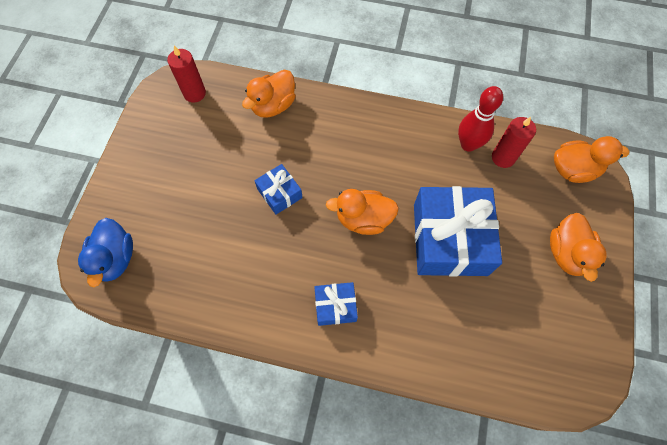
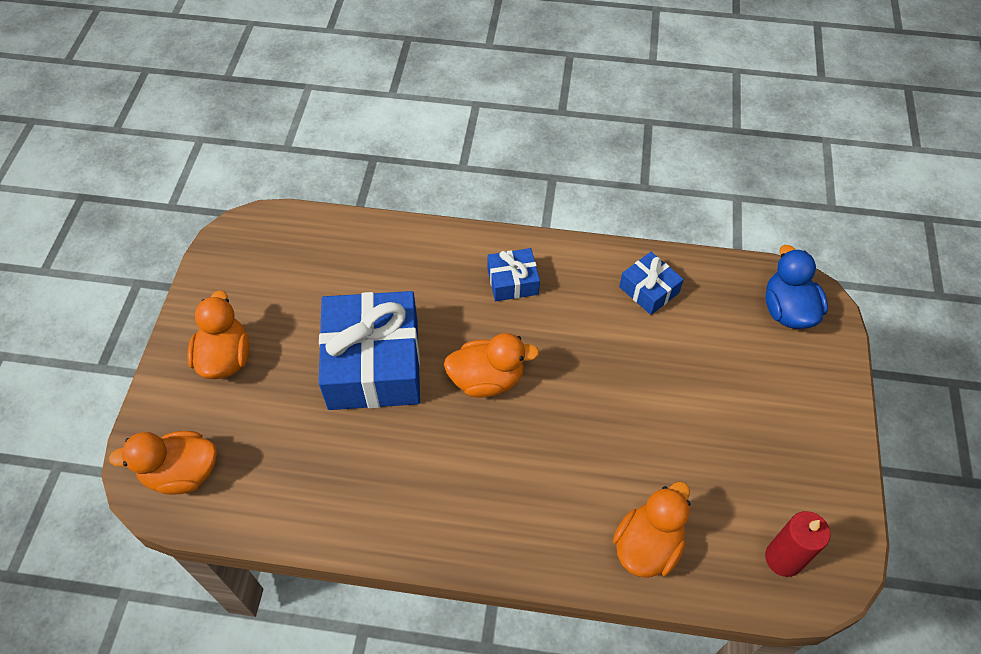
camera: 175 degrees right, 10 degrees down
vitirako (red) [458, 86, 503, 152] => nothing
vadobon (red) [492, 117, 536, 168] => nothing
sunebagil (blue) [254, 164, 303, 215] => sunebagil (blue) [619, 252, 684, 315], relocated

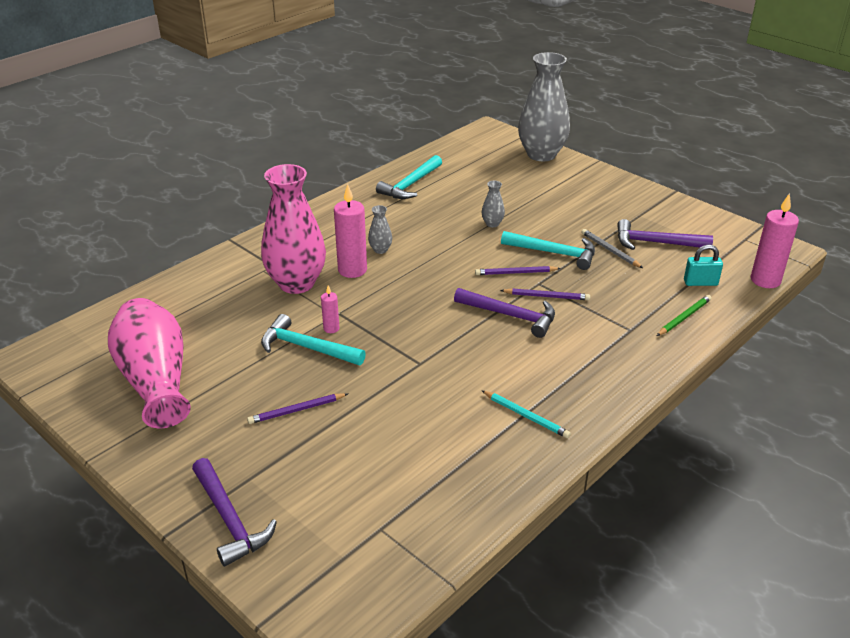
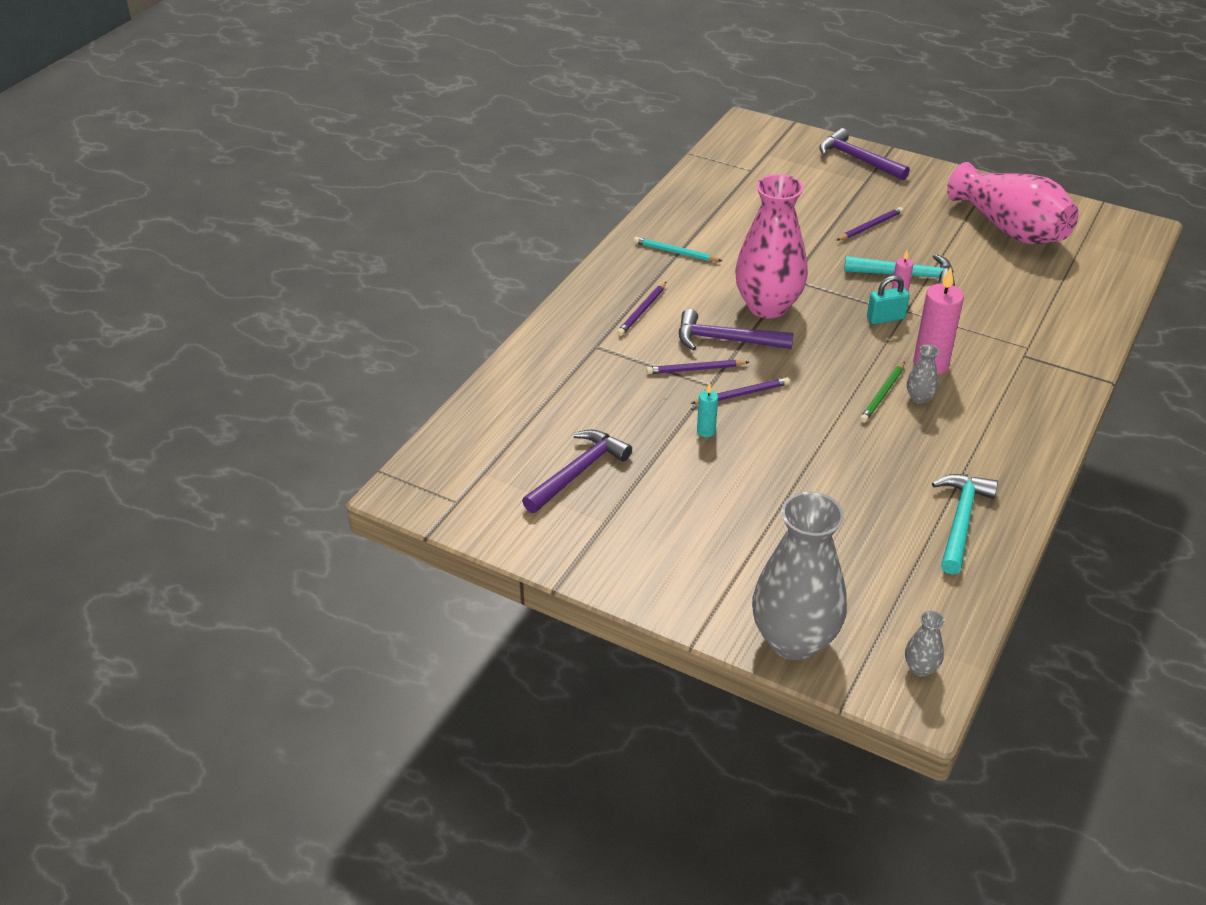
camera: 165 degrees right, 5 degrees up
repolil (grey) [582, 229, 643, 268] => nothing
vadobon (pink) [751, 193, 799, 288] => nothing
nothing => repolil (purple) [617, 282, 666, 336]
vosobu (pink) [261, 164, 326, 294] => vosobu (pink) [735, 174, 808, 319], relocated
vosobu (grey) [482, 181, 505, 227] => vosobu (grey) [905, 611, 945, 676], relocated
repolil (green) [657, 295, 712, 336] => repolil (green) [860, 361, 905, 423], relocated
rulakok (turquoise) [684, 245, 723, 286] => rulakok (turquoise) [867, 276, 910, 324], relocated
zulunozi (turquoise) [501, 231, 595, 270] => vadobon (turquoise) [697, 383, 718, 437]
zulunozi (purple) [617, 219, 713, 250] => zulunozi (purple) [522, 430, 632, 513], 45 degrees counterclockwise

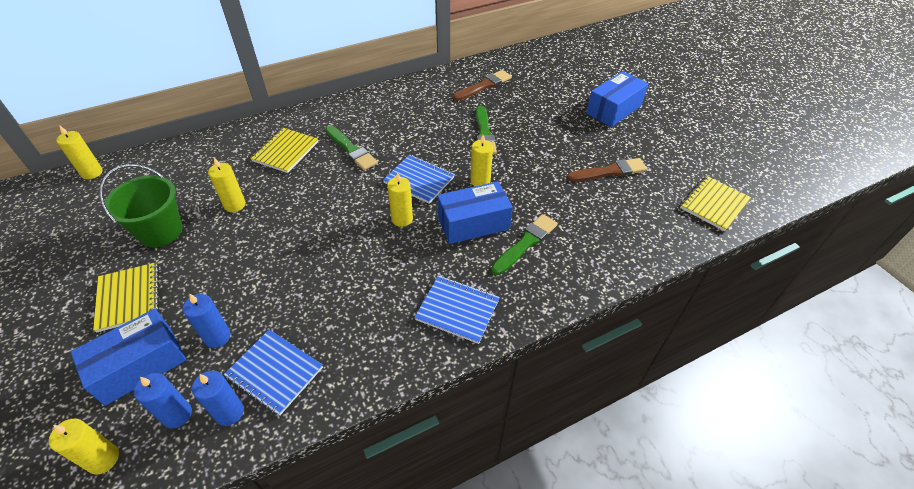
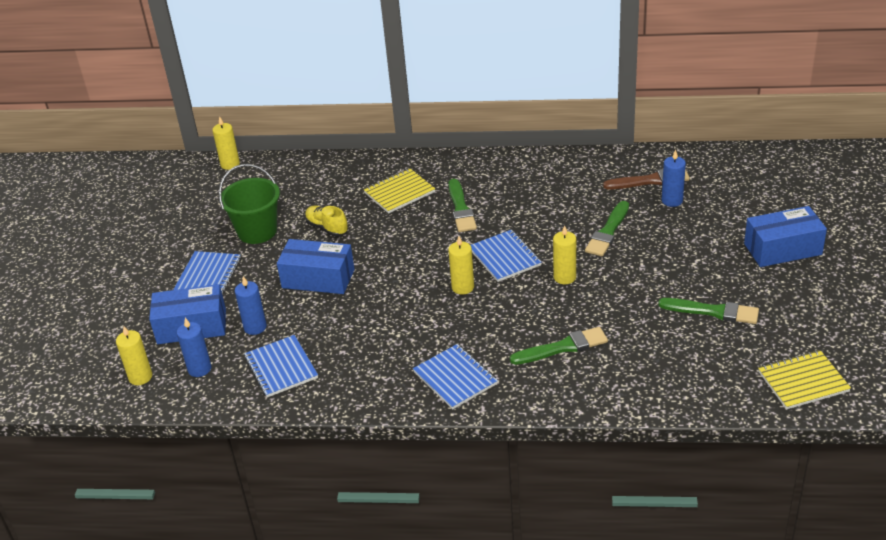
camera: 35 degrees right, 10 degrees down
vadobon (blue) [192, 371, 244, 426] => vadobon (blue) [662, 150, 686, 207], relocated
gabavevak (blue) [437, 181, 513, 244] => gabavevak (blue) [277, 239, 355, 294], relocated
vadobon (yellow) [208, 158, 246, 212] => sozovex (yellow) [305, 206, 348, 237]
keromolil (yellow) [93, 262, 159, 333] => keromolil (blue) [173, 251, 241, 294]
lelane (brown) [567, 158, 647, 182] => lelane (green) [658, 298, 759, 324]

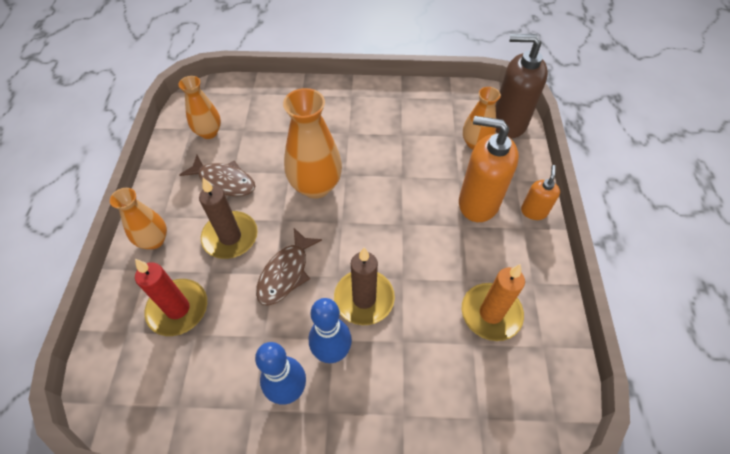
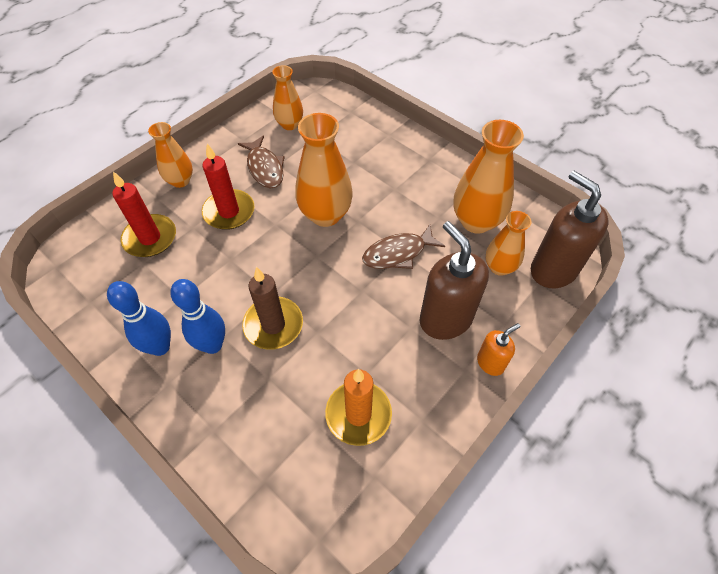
camera: 40 degrees right, 0 degrees up
nothing => vosobu (orange) [454, 120, 524, 234]
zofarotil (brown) [256, 228, 322, 306] => zofarotil (brown) [362, 224, 445, 269], relocated
vadobon (brown) [199, 178, 258, 259] => vadobon (red) [202, 144, 255, 230]
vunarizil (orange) [459, 116, 519, 222] => vunarizil (brown) [419, 221, 489, 340]

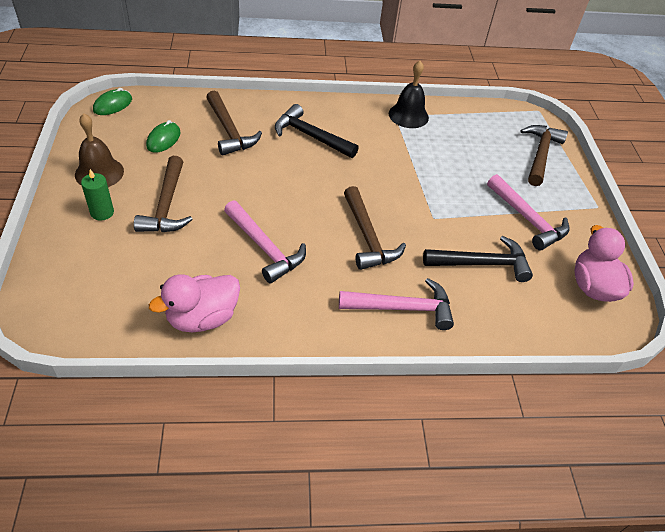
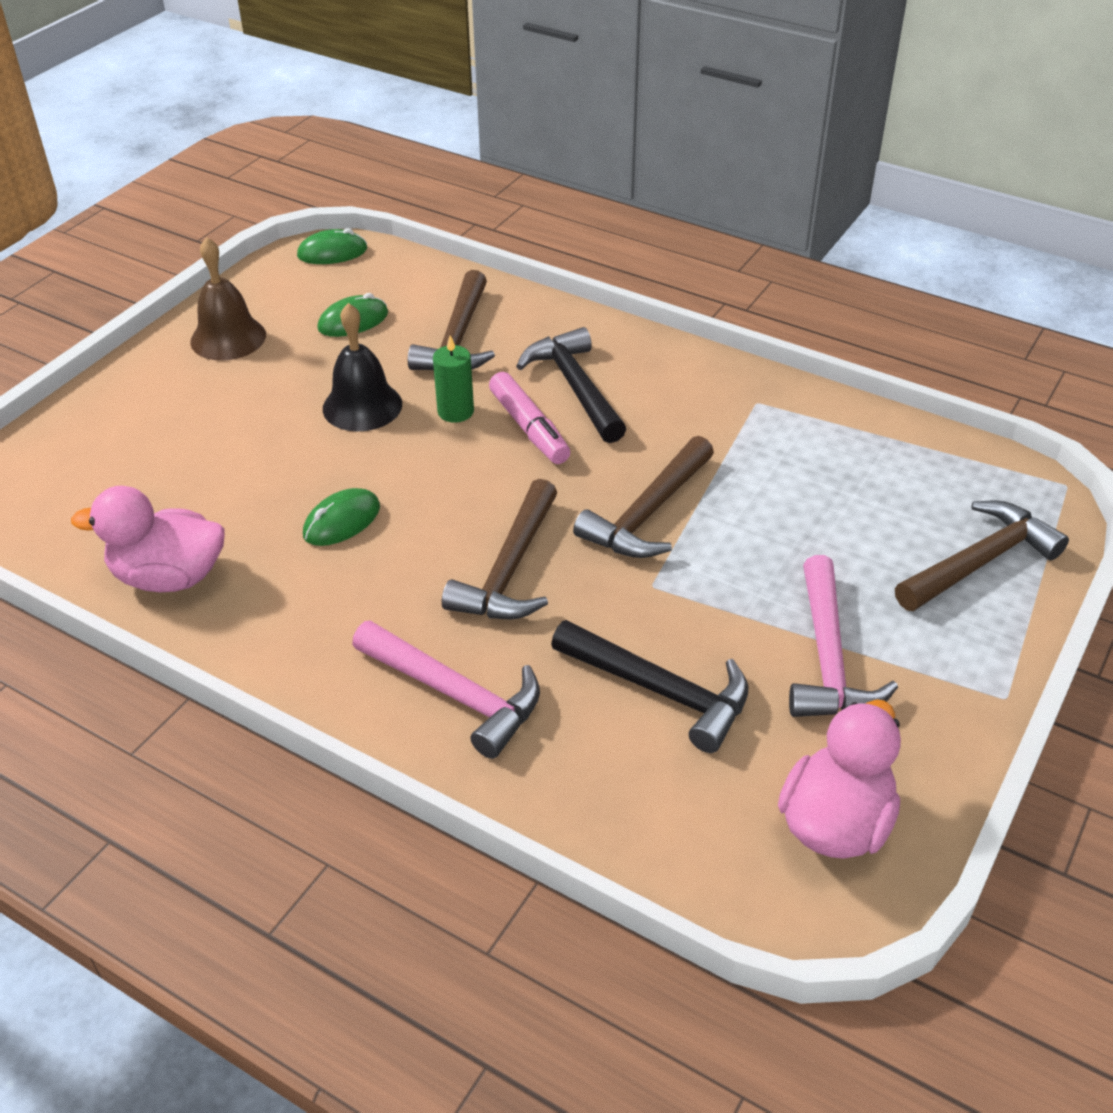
camera: 40 degrees right, 5 degrees down
nothing => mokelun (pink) [489, 372, 571, 464]
vadobon (green) [81, 169, 114, 221] => vadobon (green) [433, 335, 474, 423], relocated
zulunozi (brown) [134, 156, 193, 232] => zulunozi (brown) [573, 436, 714, 558], relocated
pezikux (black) [389, 61, 429, 128] => pezikux (black) [323, 303, 402, 432], relocated
zulunozi (pink) [224, 201, 306, 283] => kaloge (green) [303, 488, 380, 546]

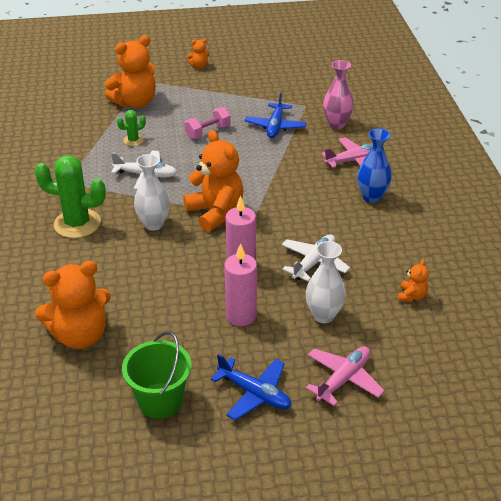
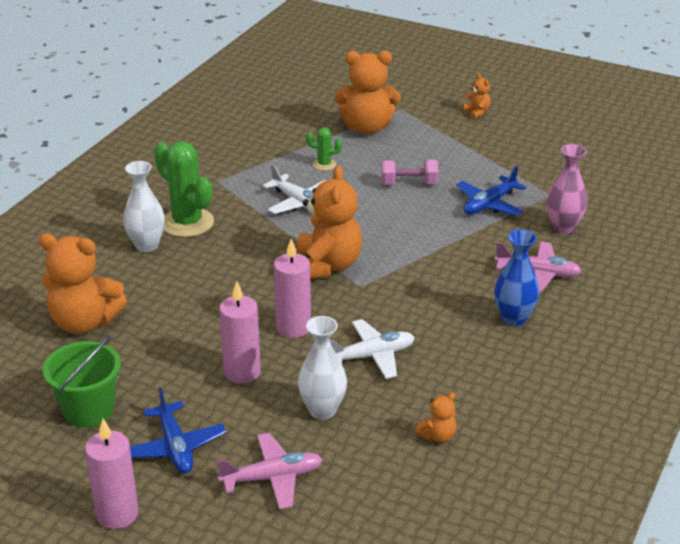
camera: 35 degrees right, 5 degrees down
nothing => vadobon (pink) [85, 419, 139, 529]
vosobu (white) [134, 154, 170, 231] => vosobu (white) [123, 161, 165, 252], relocated
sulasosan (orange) [187, 39, 210, 68] => sulasosan (orange) [462, 74, 491, 119], 135 degrees counterclockwise

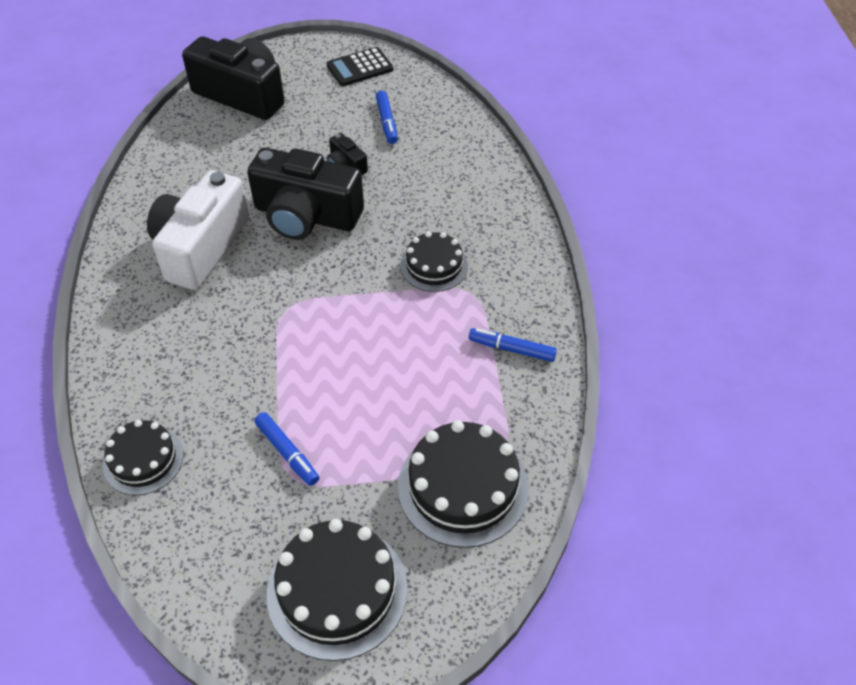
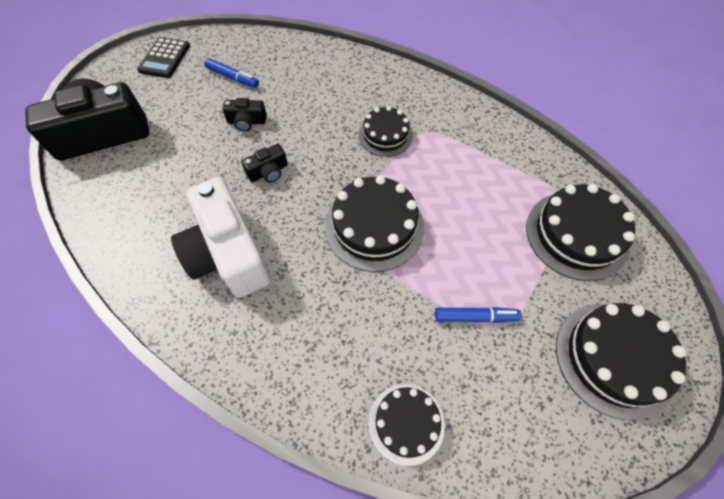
camera: 50 degrees left, 10 degrees up
mokelun (blue) [469, 328, 557, 362] => nothing
nothing => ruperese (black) [325, 175, 424, 272]
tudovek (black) [247, 148, 364, 240] => tudovek (black) [241, 144, 288, 183], x0.44

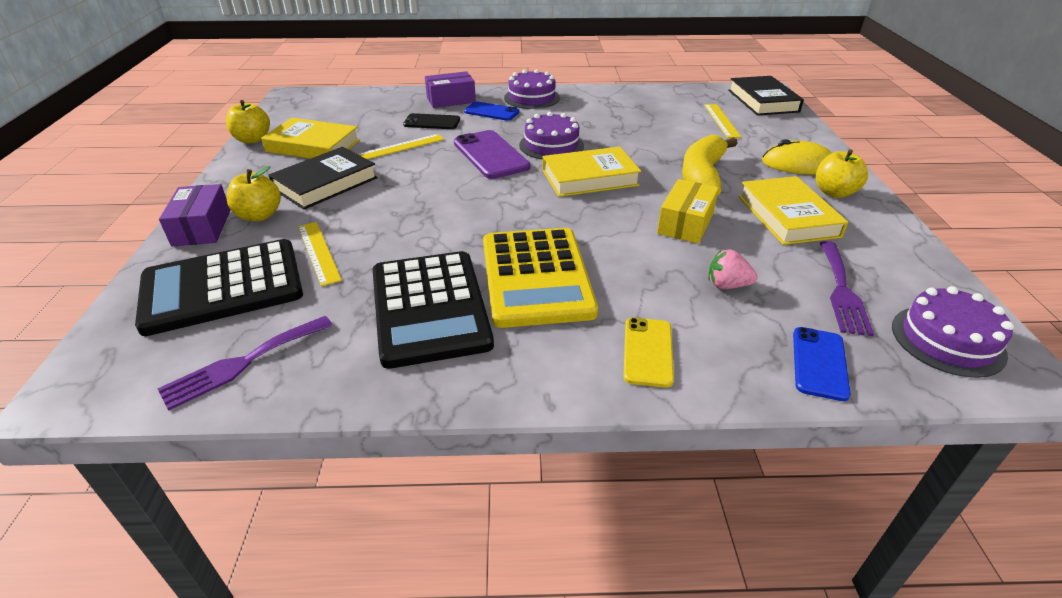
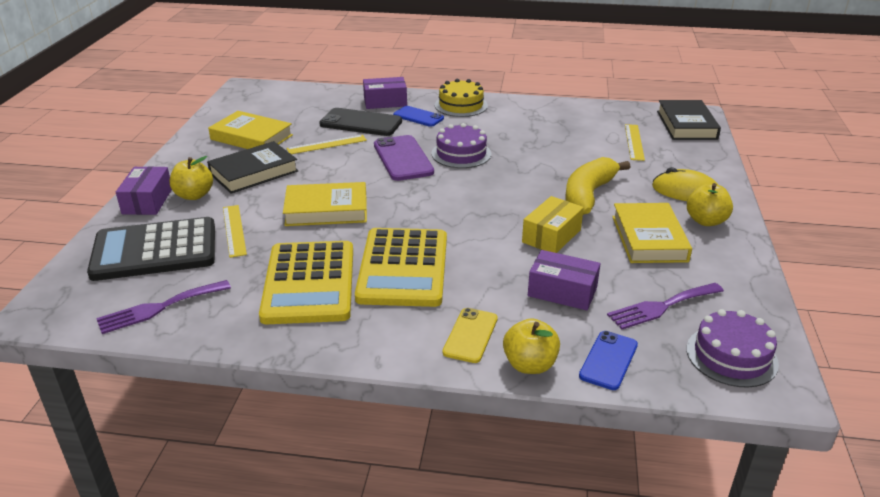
camera: 10 degrees right, 5 degrees down
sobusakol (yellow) [226, 100, 270, 143] => sobusakol (yellow) [503, 318, 560, 374], relocated
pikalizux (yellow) [543, 147, 641, 197] => pikalizux (yellow) [283, 182, 367, 226], relocated
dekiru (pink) [708, 249, 757, 289] => gabavevak (purple) [528, 250, 600, 310]
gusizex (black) [373, 251, 494, 369] => gusizex (yellow) [259, 241, 353, 324]
ruperese (purple) [504, 69, 560, 109] => ruperese (yellow) [435, 79, 488, 117]
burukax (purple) [820, 241, 874, 336] => burukax (purple) [607, 283, 724, 330], 45 degrees clockwise
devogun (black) [403, 113, 460, 129] => devogun (black) [319, 108, 402, 136], x1.57

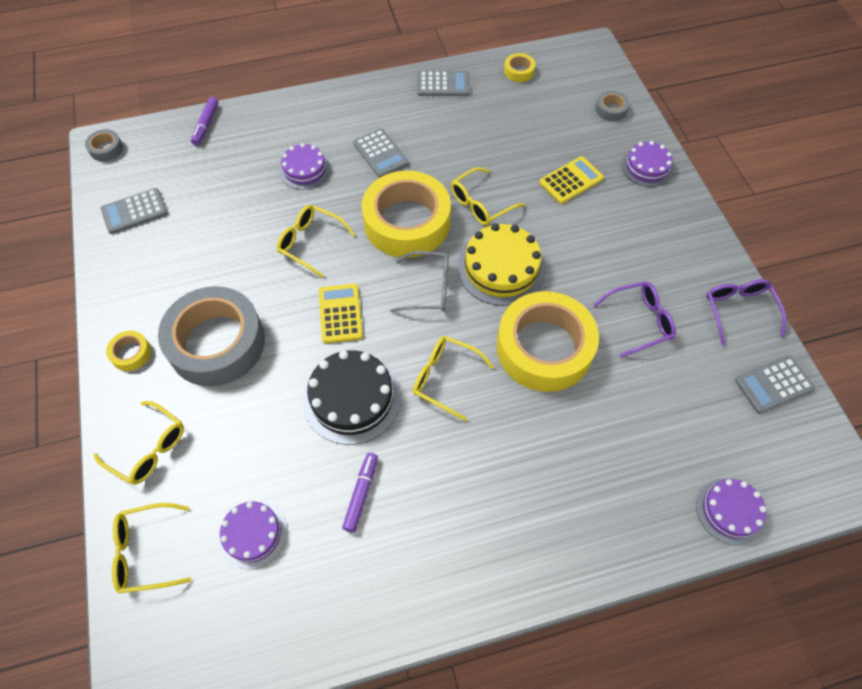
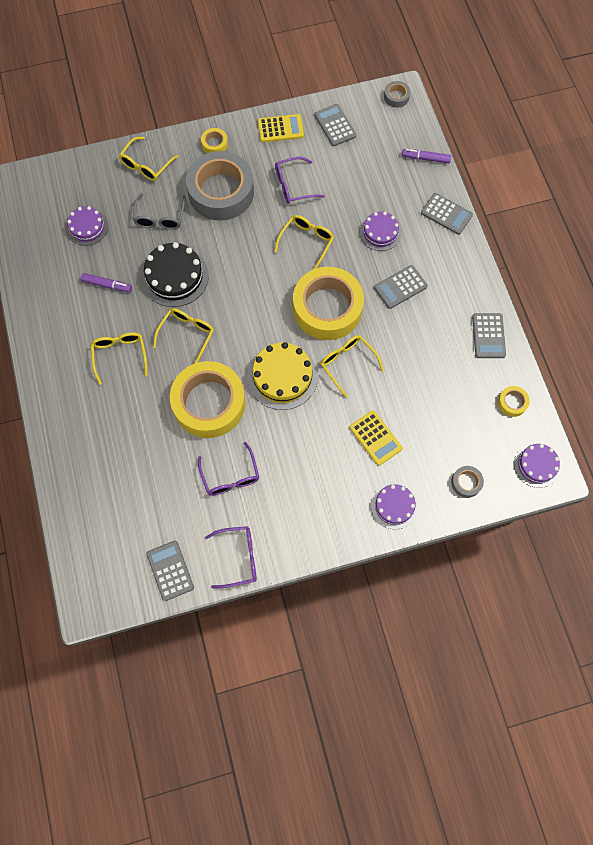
camera: 90 degrees right, 10 degrees up
nothing => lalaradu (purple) [275, 157, 325, 204]
nothing => gusizex (grey) [421, 193, 473, 235]
lalaradu (yellow) [112, 503, 191, 594] => lalaradu (yellow) [91, 332, 148, 385], relocated
gusizex (yellow) [319, 284, 363, 343] => gusizex (yellow) [258, 114, 304, 142], relocated
lalaradu (grey) [390, 251, 449, 312] => lalaradu (grey) [133, 193, 185, 230], relocated
ruperese (purple) [696, 478, 766, 545] => ruperese (purple) [514, 443, 560, 488], relocated

